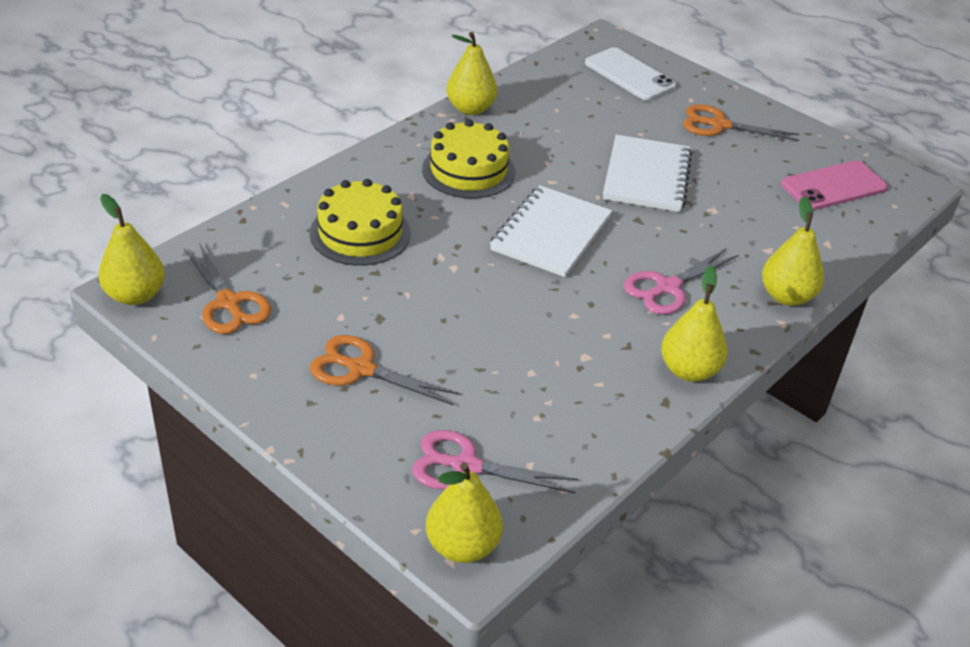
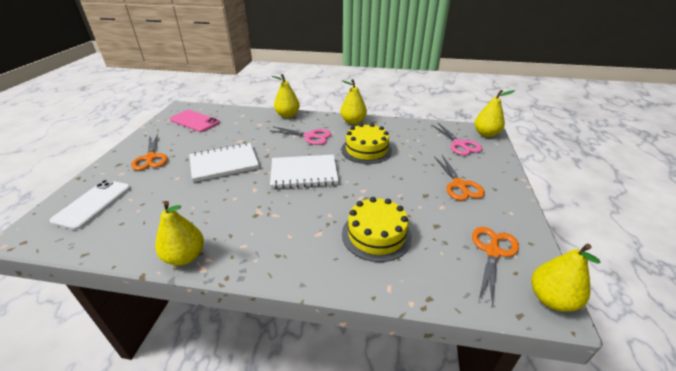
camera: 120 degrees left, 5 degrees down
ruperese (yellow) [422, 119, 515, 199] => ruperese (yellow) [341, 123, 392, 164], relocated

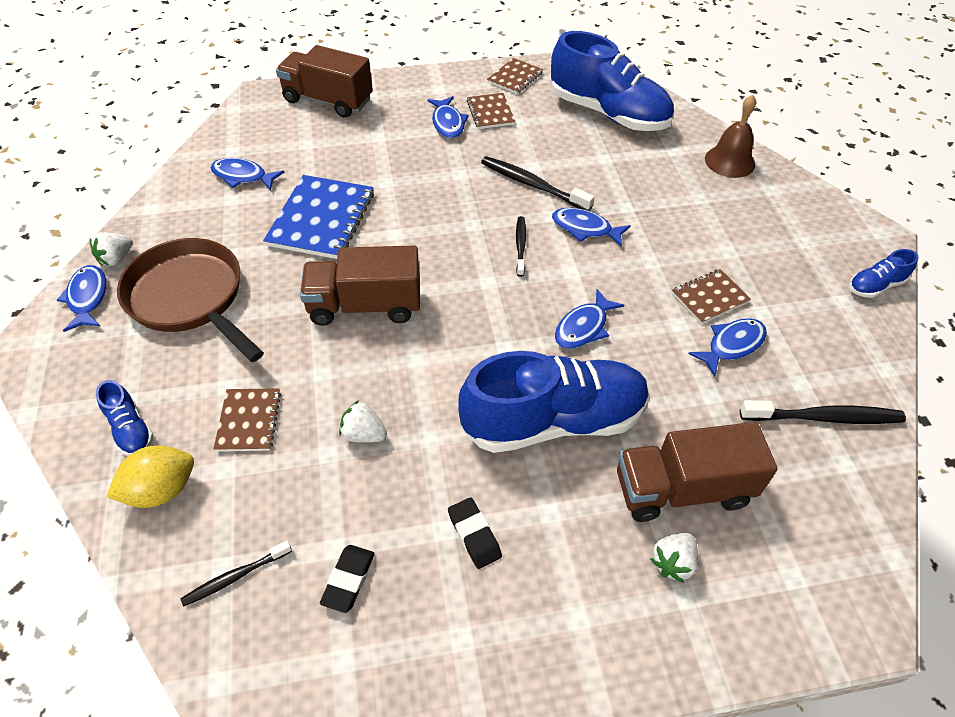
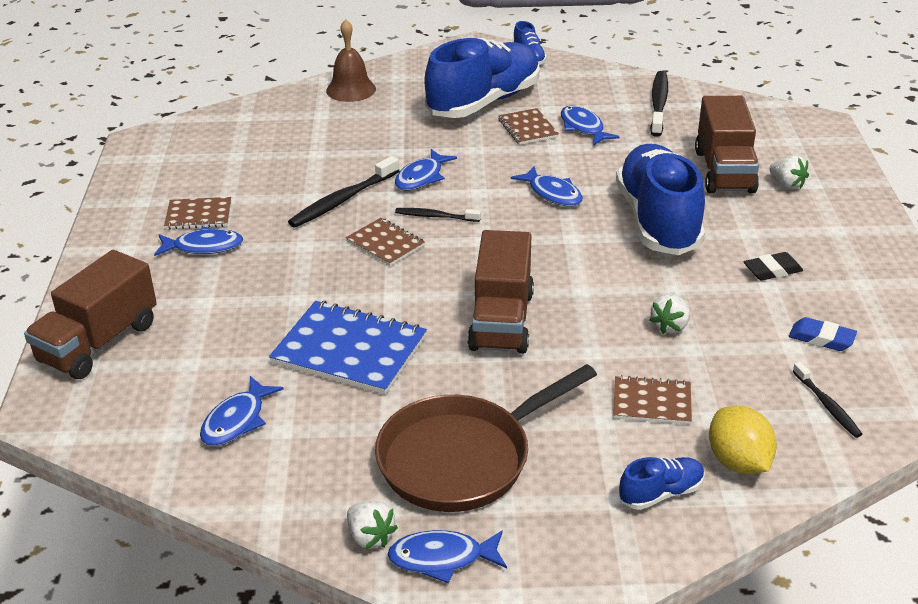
camera: 80 degrees left, 15 degrees down
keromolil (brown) [487, 58, 543, 94] => keromolil (brown) [346, 218, 425, 266], relocated
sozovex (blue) [551, 31, 674, 131] => sozovex (blue) [425, 38, 540, 118], relocated
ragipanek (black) [320, 545, 375, 613] => ragipanek (blue) [789, 317, 857, 351]

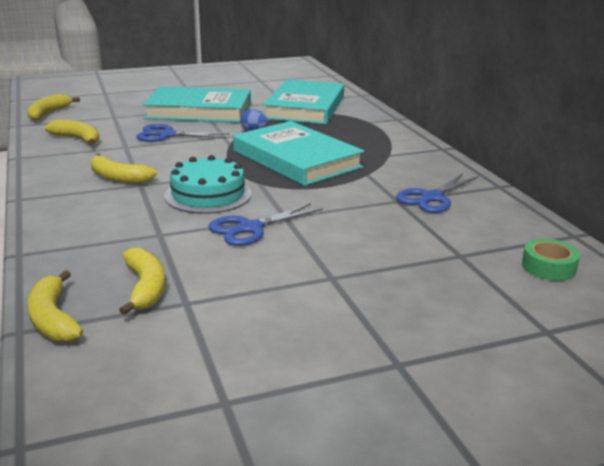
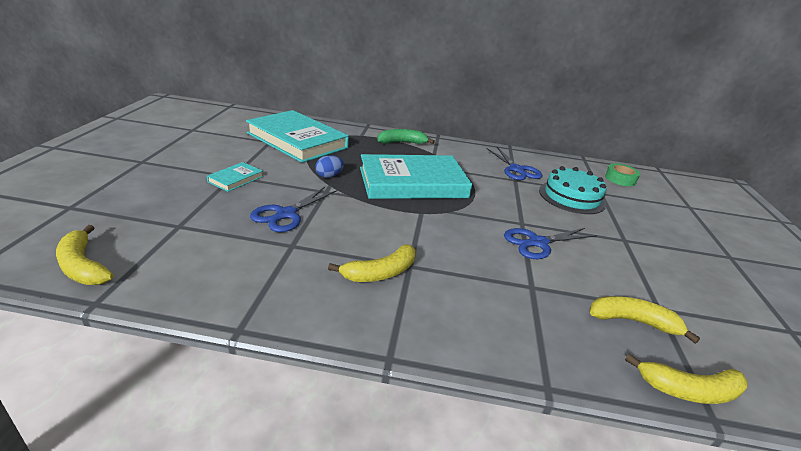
camera: 65 degrees left, 5 degrees up
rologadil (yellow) [45, 119, 99, 146] => nothing
nothing => rologadil (green) [377, 129, 435, 144]
ruperese (turquoise) [164, 155, 252, 214] => ruperese (turquoise) [539, 166, 607, 214], relocated
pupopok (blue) [208, 203, 323, 246] => pupopok (blue) [504, 228, 597, 259], 75 degrees clockwise
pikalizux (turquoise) [143, 86, 251, 123] => pikalizux (turquoise) [207, 162, 263, 192], x0.42

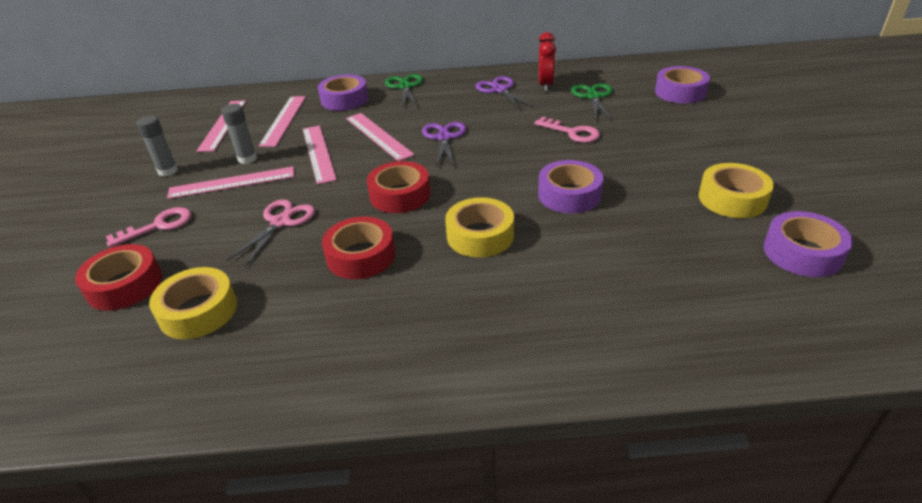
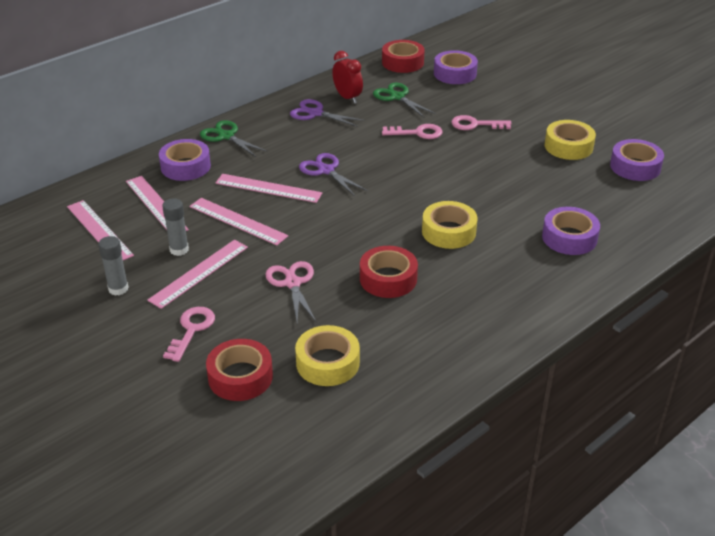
camera: 40 degrees left, 0 degrees up
nothing => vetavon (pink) [451, 115, 512, 130]
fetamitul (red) [367, 161, 430, 213] => fetamitul (red) [382, 40, 425, 73], relocated
fetamitul (purple) [538, 160, 603, 213] => fetamitul (purple) [542, 207, 600, 255], relocated

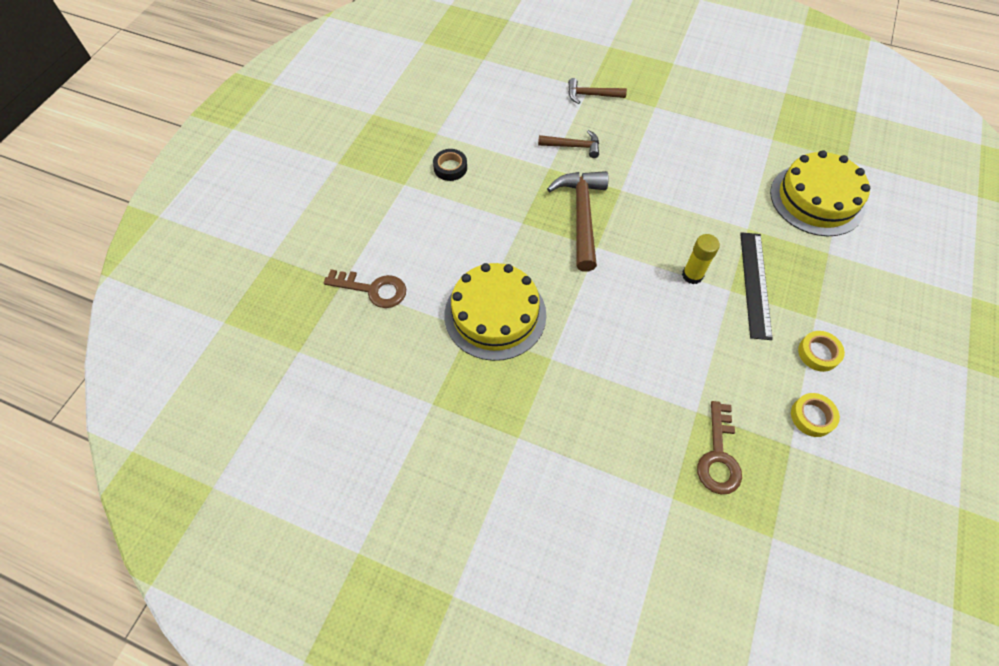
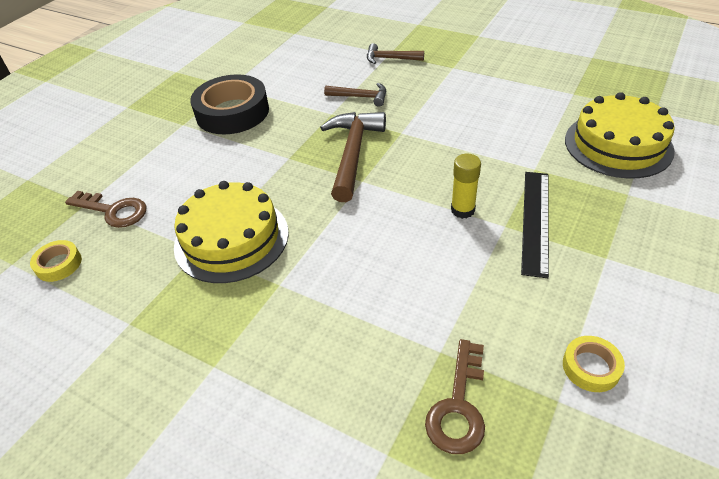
camera: 10 degrees right, 15 degrees down
fetamitul (yellow) [798, 331, 845, 372] => fetamitul (yellow) [30, 240, 82, 282], relocated
fetamitul (black) [433, 149, 467, 181] => fetamitul (black) [190, 74, 269, 134], x2.15

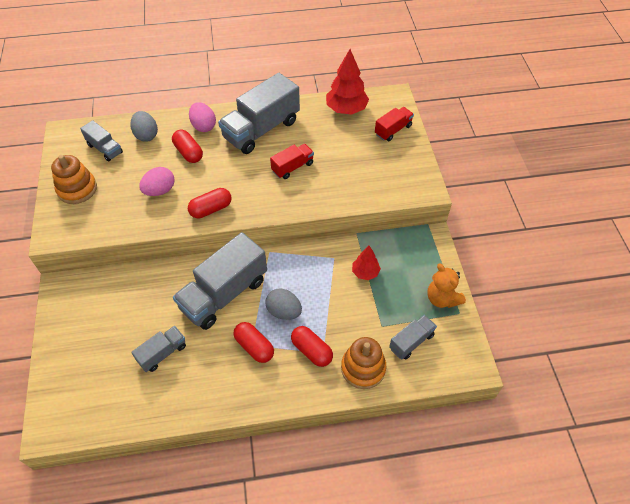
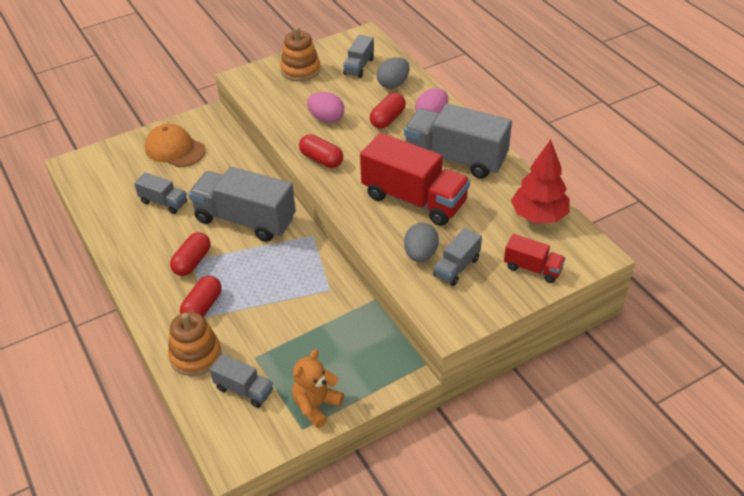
camera: 70 degrees right, 10 degrees down
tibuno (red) [352, 246, 381, 280] => nothing
nothing => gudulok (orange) [145, 124, 206, 167]
nothing => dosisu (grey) [433, 228, 482, 286]
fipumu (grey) [265, 288, 302, 320] => fipumu (grey) [404, 223, 439, 262], relocated
dosisu (red) [270, 144, 314, 179] => dosisu (red) [360, 133, 470, 226], x1.99

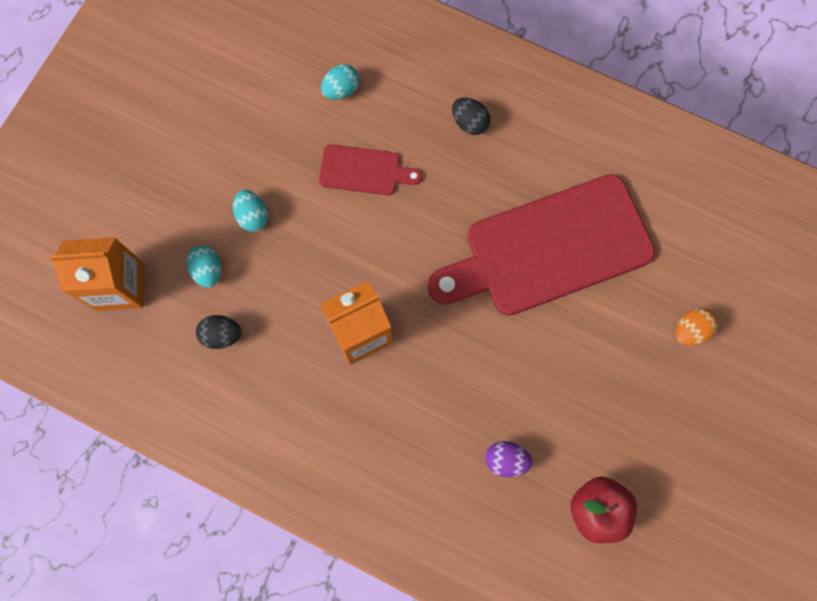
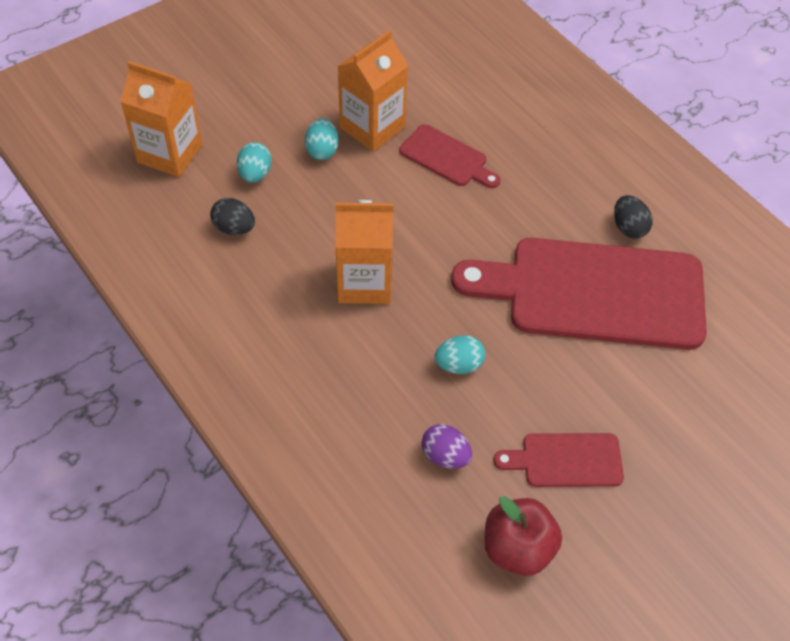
camera: 25 degrees right, 20 degrees down
fipumu (orange) [676, 308, 718, 346] => nothing
nothing => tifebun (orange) [338, 30, 408, 152]
nothing => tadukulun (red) [493, 433, 624, 487]
fipumu (turquoise) [321, 64, 360, 100] => fipumu (turquoise) [434, 335, 485, 374], relocated
fipumu (black) [452, 98, 490, 135] => fipumu (black) [614, 195, 653, 239], relocated

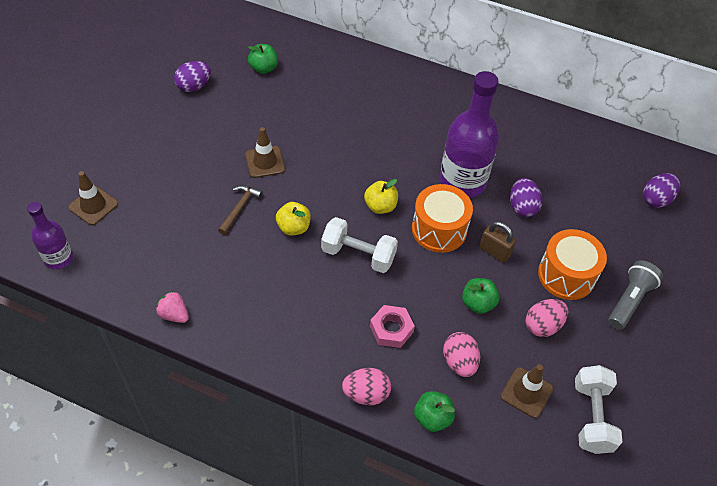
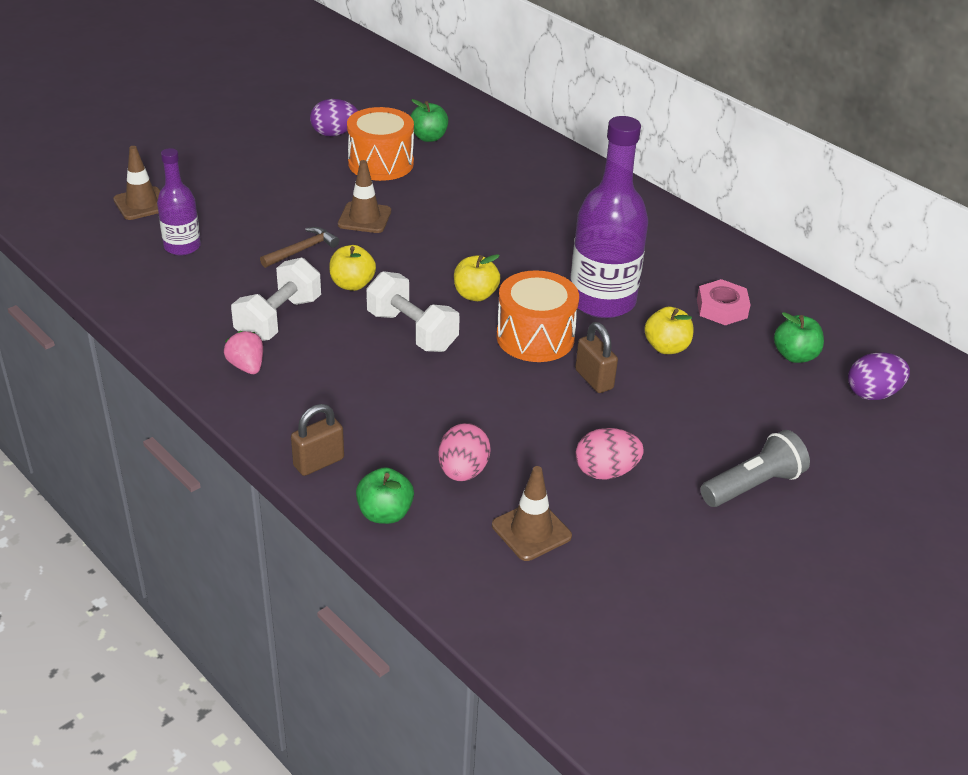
camera: 25 degrees right, 15 degrees down
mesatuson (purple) [27, 202, 73, 270] => mesatuson (purple) [157, 148, 201, 255], relocated
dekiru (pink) [156, 291, 189, 323] => dekiru (pink) [224, 331, 263, 374], relocated
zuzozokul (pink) [370, 305, 415, 348] => zuzozokul (pink) [697, 279, 751, 325], relocated
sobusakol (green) [462, 278, 500, 314] => sobusakol (green) [774, 312, 824, 363], relocated
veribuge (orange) [538, 229, 607, 300] => veribuge (orange) [347, 107, 414, 181], relocated
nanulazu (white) [575, 365, 622, 454] => nanulazu (white) [231, 257, 321, 341], relocated
fipumu (pink) [342, 368, 391, 405] => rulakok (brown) [291, 404, 344, 476]
fipumu (purple) [510, 178, 543, 217] => sobusakol (yellow) [644, 307, 693, 354]

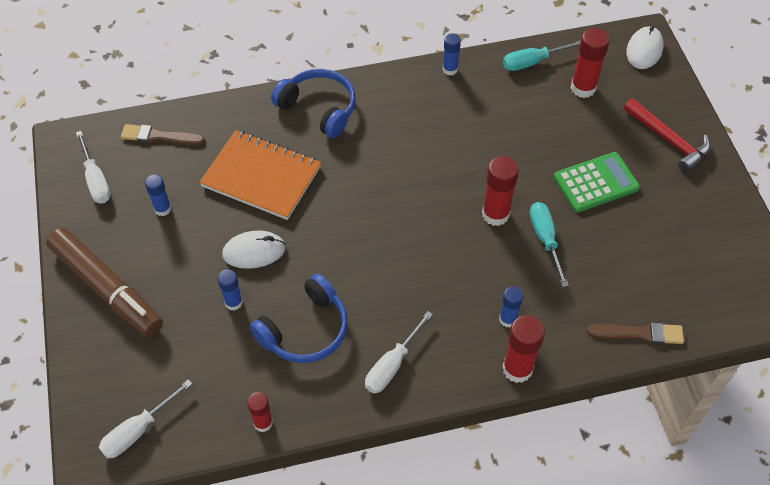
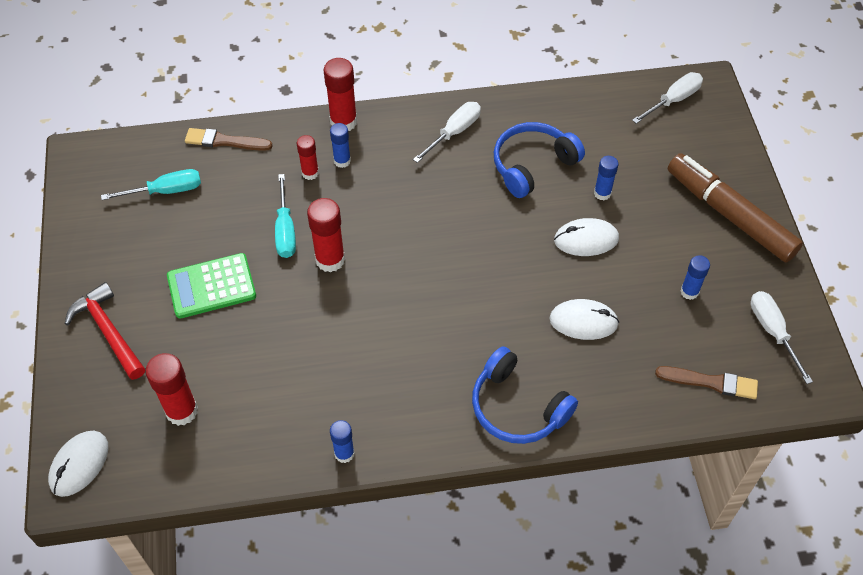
camera: 175 degrees left, 0 degrees up
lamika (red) [247, 392, 273, 432] => lamika (red) [297, 135, 319, 180], relocated
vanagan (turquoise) [503, 40, 581, 71] => vanagan (turquoise) [101, 169, 201, 200], relocated
keromolil (orange) [199, 130, 321, 220] => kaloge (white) [549, 299, 619, 340]

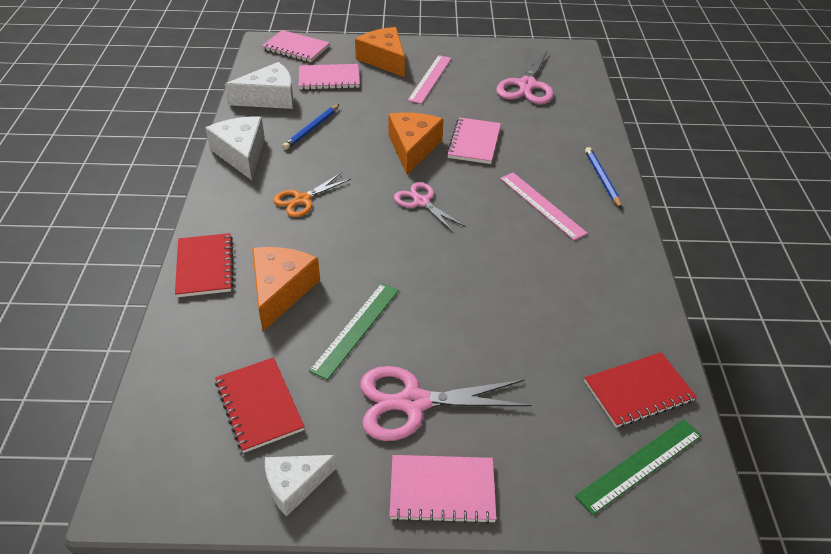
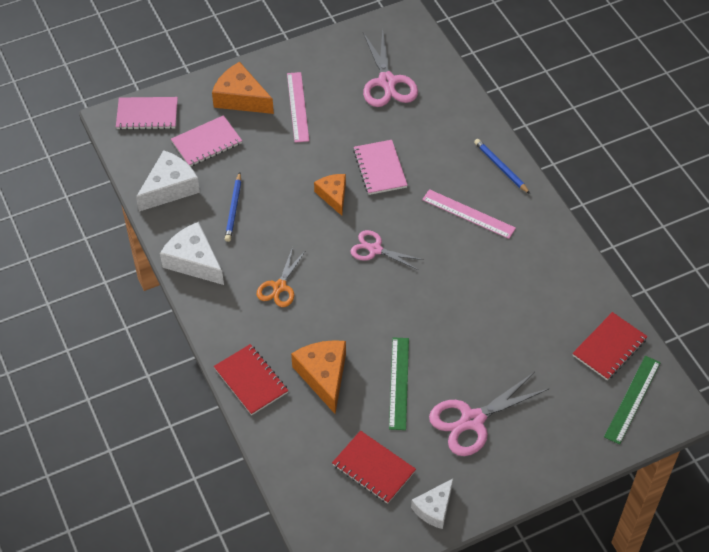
camera: 25 degrees left, 10 degrees up
keromolil (pink) [389, 455, 497, 524] => nothing
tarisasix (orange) [388, 113, 444, 175] => tarisasix (orange) [314, 174, 346, 216], x0.65

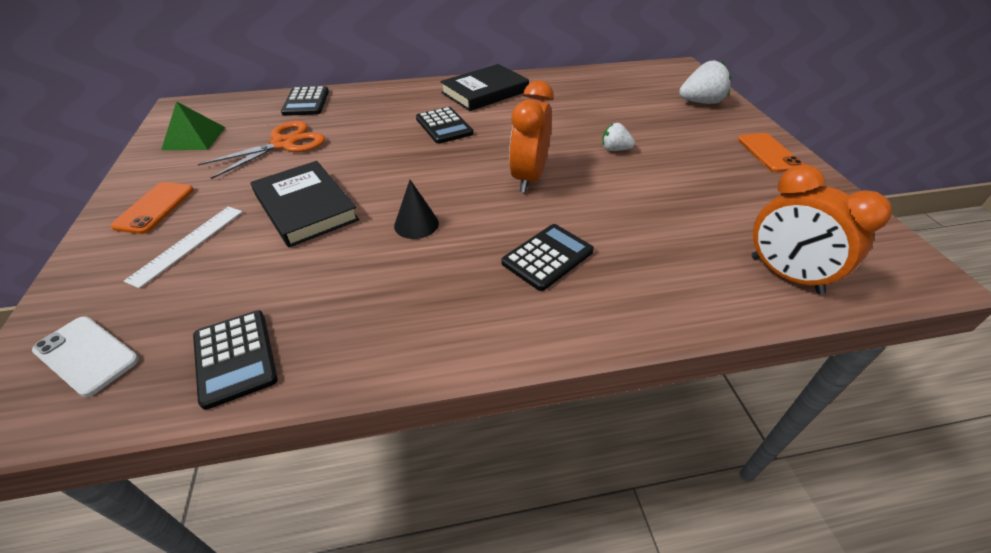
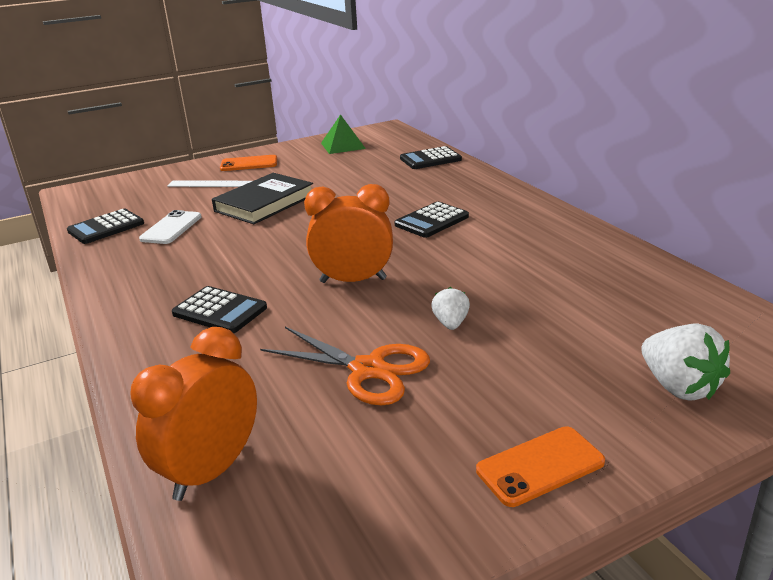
camera: 75 degrees right, 15 degrees down
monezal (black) [394, 180, 439, 239] => nothing
pikalizux (black) [440, 64, 529, 111] => nothing
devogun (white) [32, 317, 139, 397] => devogun (white) [139, 210, 202, 244], relocated
pupopok (orange) [198, 121, 325, 179] => pupopok (orange) [260, 327, 430, 406], relocated

